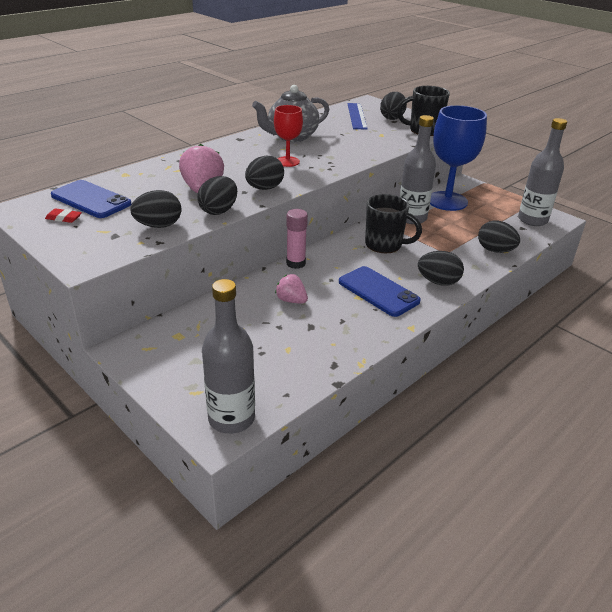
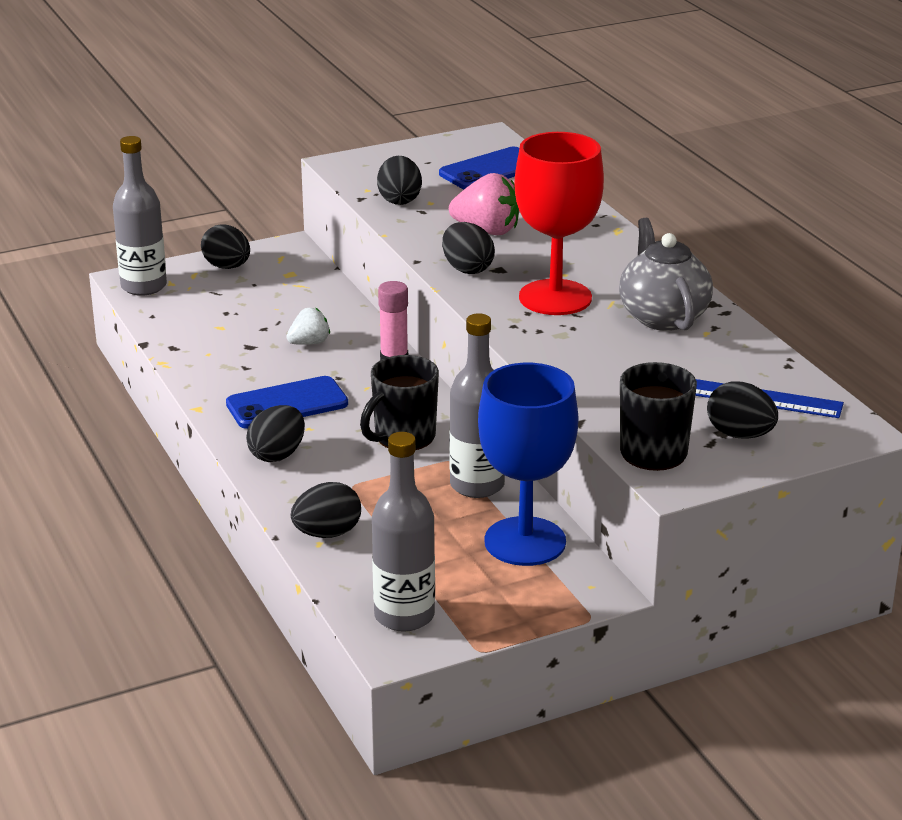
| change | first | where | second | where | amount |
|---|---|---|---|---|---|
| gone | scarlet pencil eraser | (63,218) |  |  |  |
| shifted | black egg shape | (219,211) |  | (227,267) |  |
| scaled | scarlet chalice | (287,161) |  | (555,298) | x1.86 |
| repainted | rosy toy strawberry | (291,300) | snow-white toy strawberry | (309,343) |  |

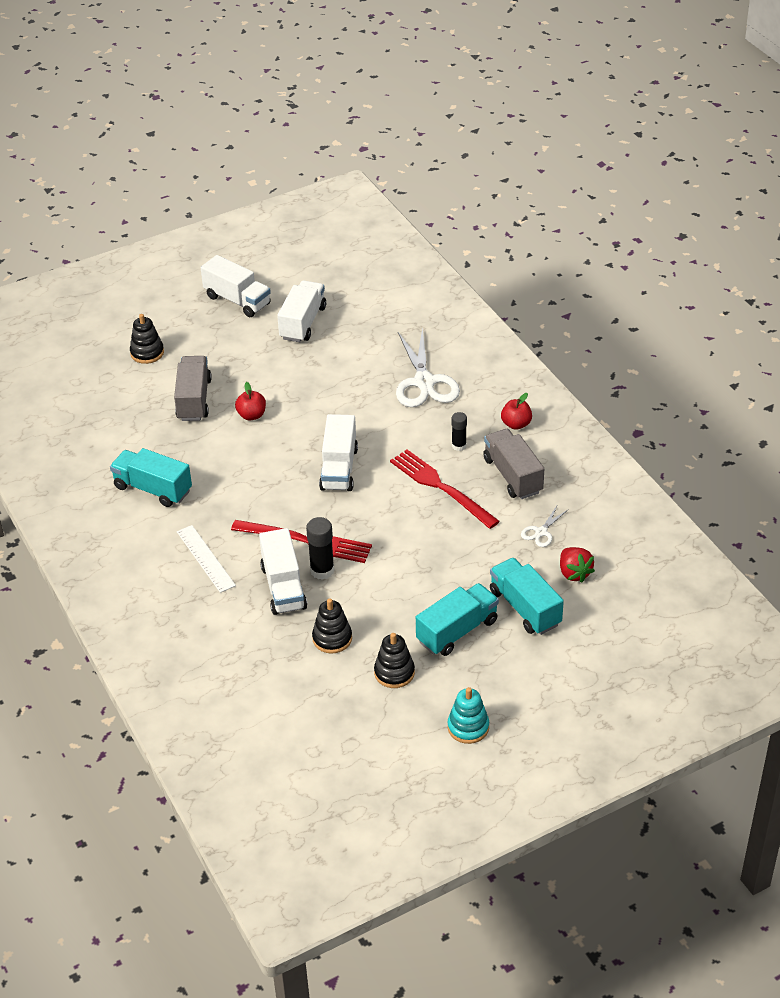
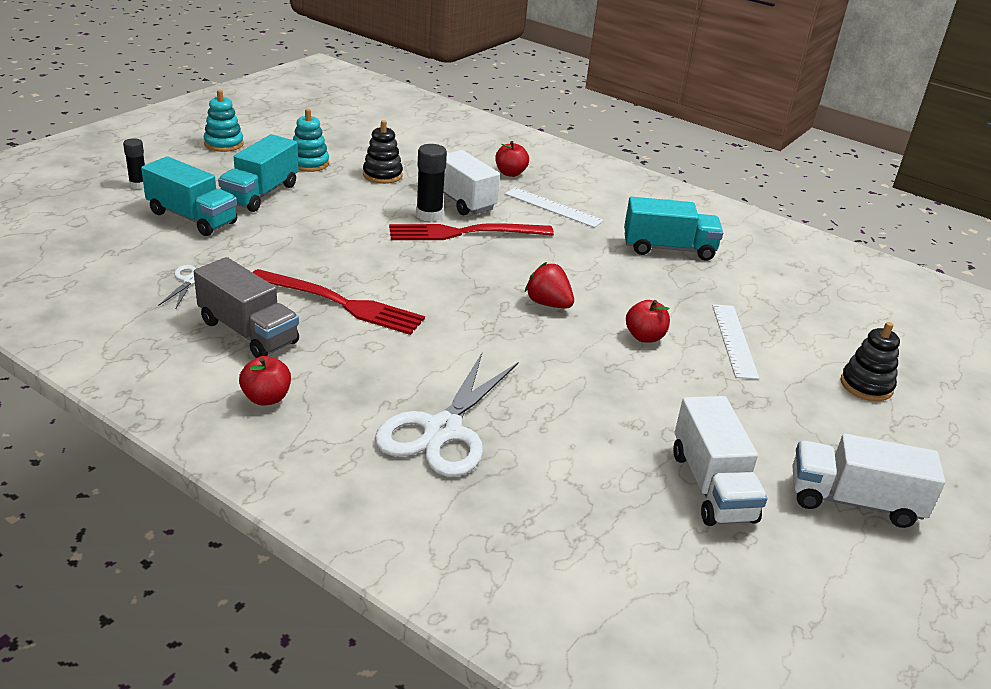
| change | first | where | second | where | amount |
|---|---|---|---|---|---|
| swapped | ash-grey toy truck | (194,400) | snow-white measuring stick | (734,340) |  |
| gone | snow-white toy truck | (339,468) |  |  |  |
| repainted | black ring stacker | (394,673) | aqua ring stacker | (309,163) |  |
| rotated | snow-white pair of scissors | (424,382) |  | (443,431) | 120 degrees counterclockwise |
| shifted | black glue stick | (459,446) |  | (138,185) |  |
| shifted | scarlet toy strawberry | (574,573) |  | (548,304) |  |
| new |  |  | scarlet apple | (510,173) |  |

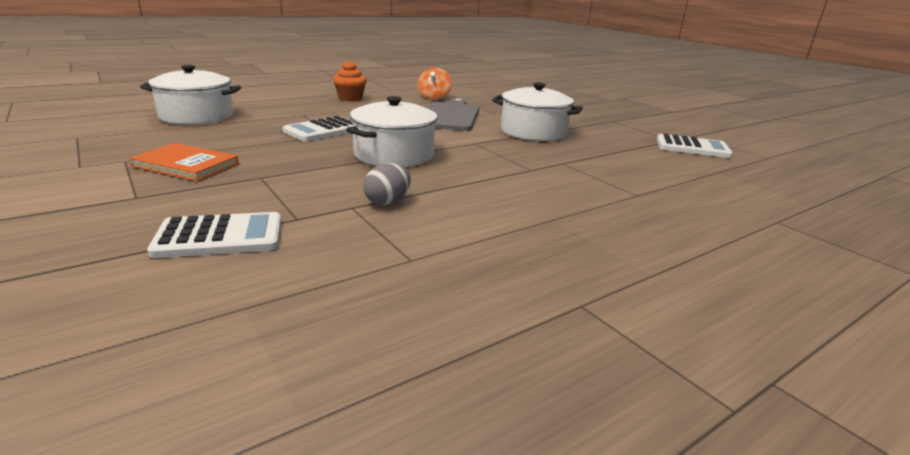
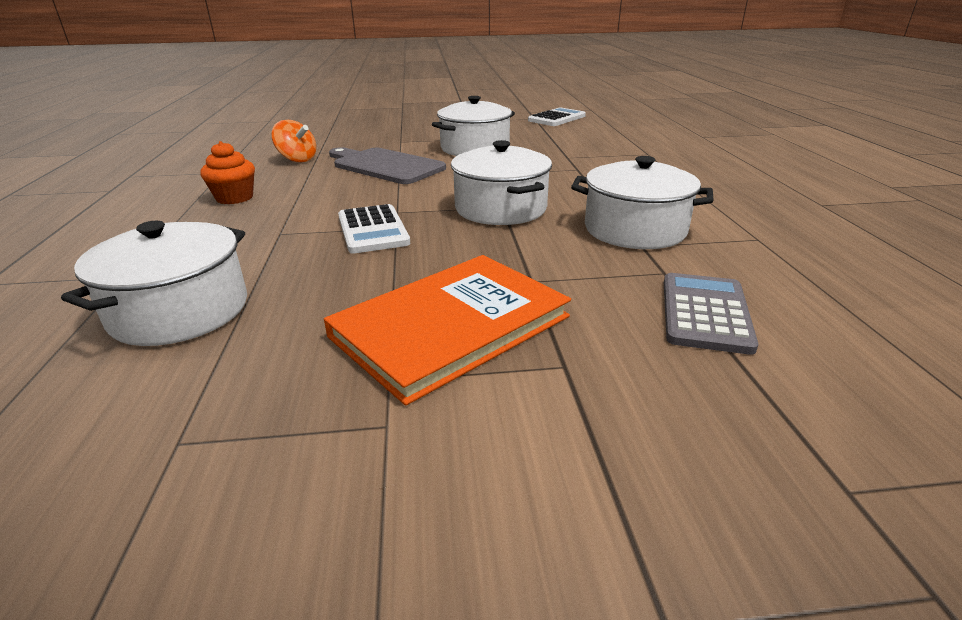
| change | first | where | second | where | amount |
|---|---|---|---|---|---|
| scaled | orange-coloured hardcover | (186,165) |  | (451,327) | x1.61 |
| repainted | snow-white adding machine | (220,236) | ash-grey adding machine | (705,313) |  |
| swapped | ash-grey egg shape | (387,202) | snow-white pot | (634,229) |  |

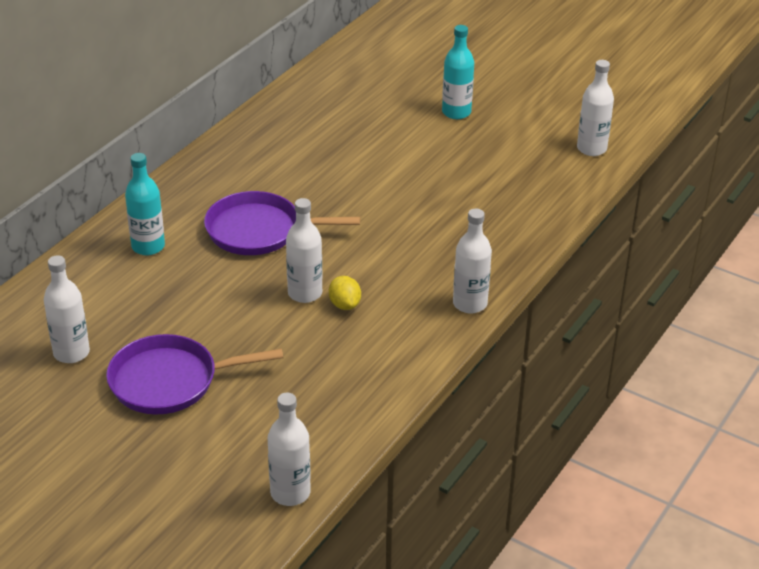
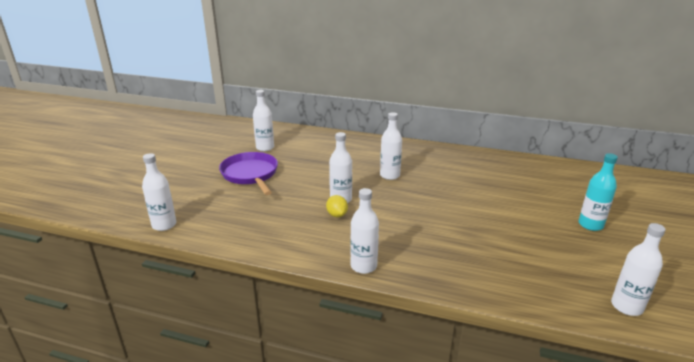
| change | first | where | second | where | amount |
|---|---|---|---|---|---|
| gone | aqua flask | (148,246) |  |  |  |
| swapped | violet pan | (259,231) | snow-white flask | (389,175) |  |
| rotated | golden lemon | (344,305) |  | (337,215) | 75 degrees counterclockwise |

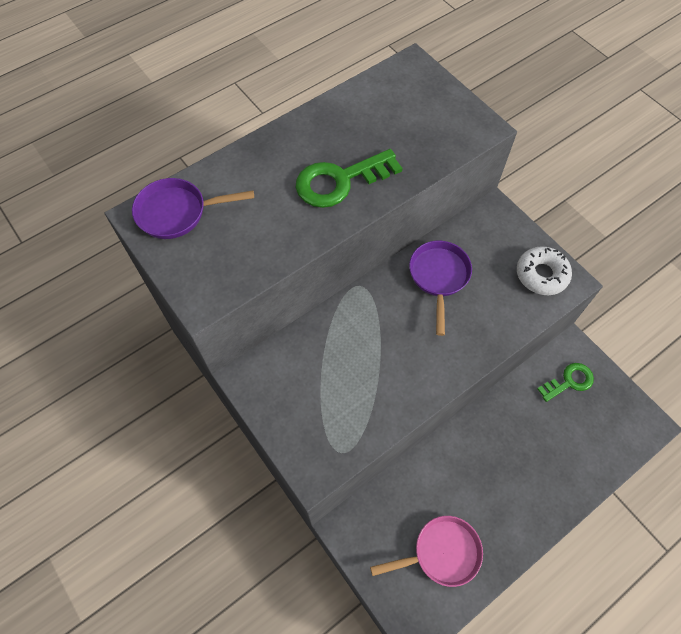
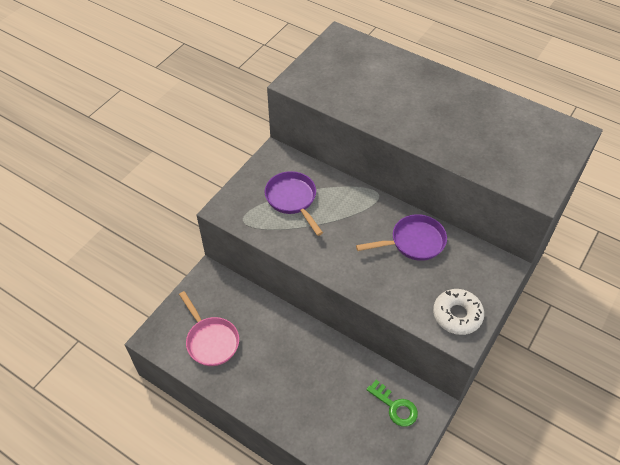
| change | first | where | second | where | amount |
|---|---|---|---|---|---|
| shifted | violet pan | (177,212) |  | (292,199) |  |
| gone | emerald key | (340,181) |  |  |  |

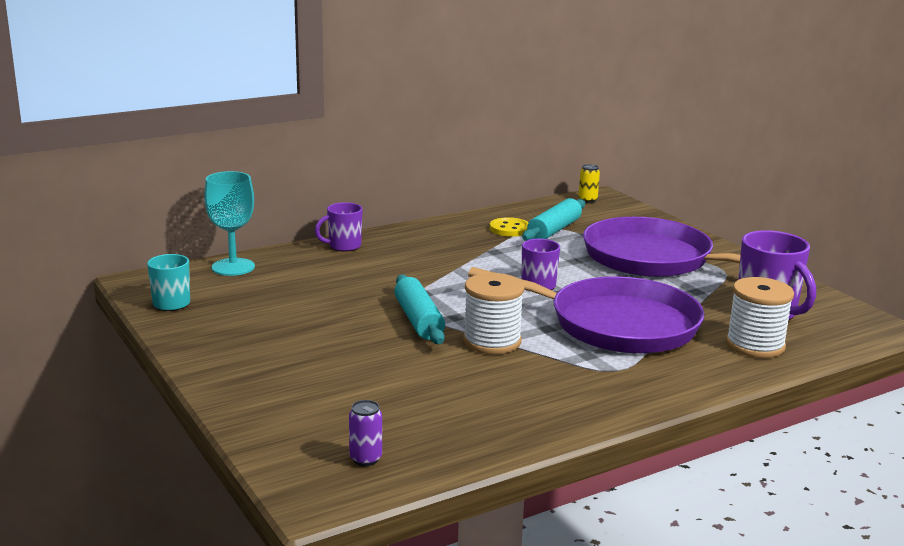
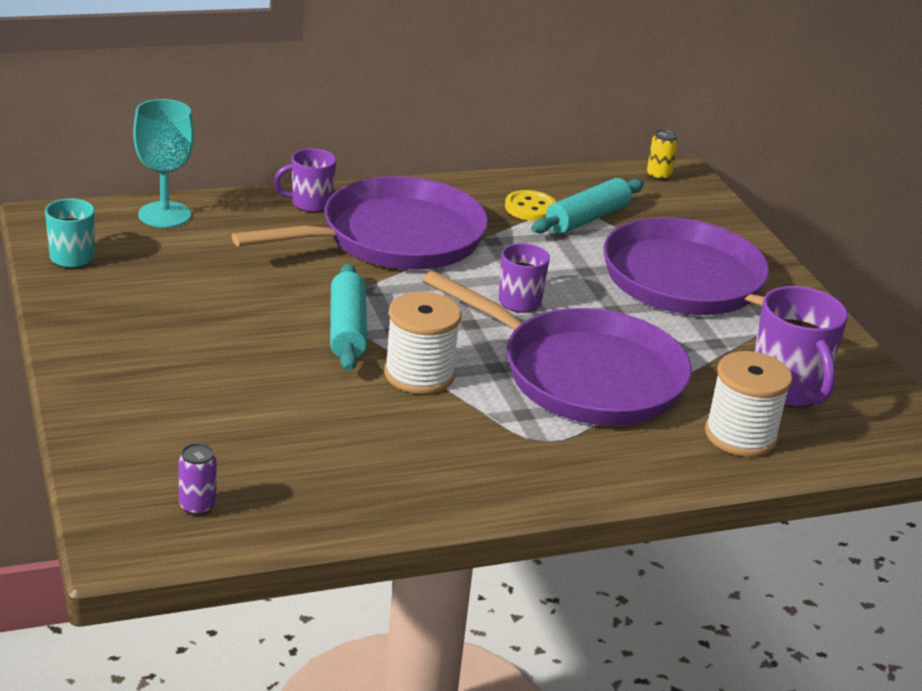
| change | first | where | second | where | amount |
|---|---|---|---|---|---|
| new |  |  | violet pan | (394,238) |  |

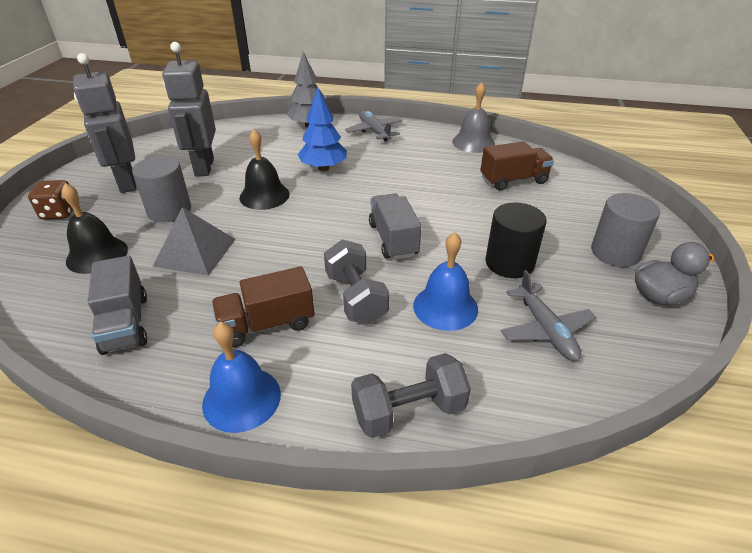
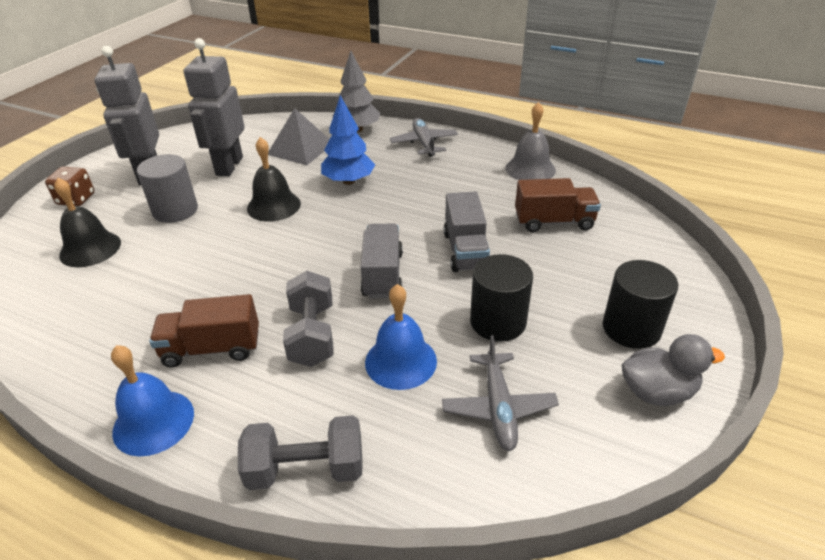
| change | first | where | second | where | amount |
|---|---|---|---|---|---|
| shifted | ash-grey toy truck | (125,323) |  | (465,250) |  |
| shifted | ash-grey pyramid shape | (195,252) |  | (301,149) |  |
| repainted | ash-grey cylinder shape | (615,252) | black cylinder shape | (631,328) |  |

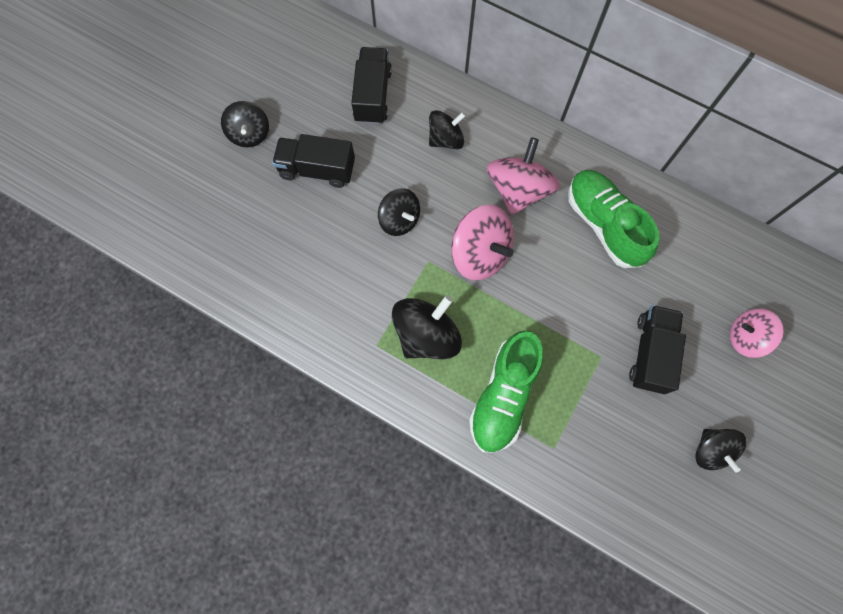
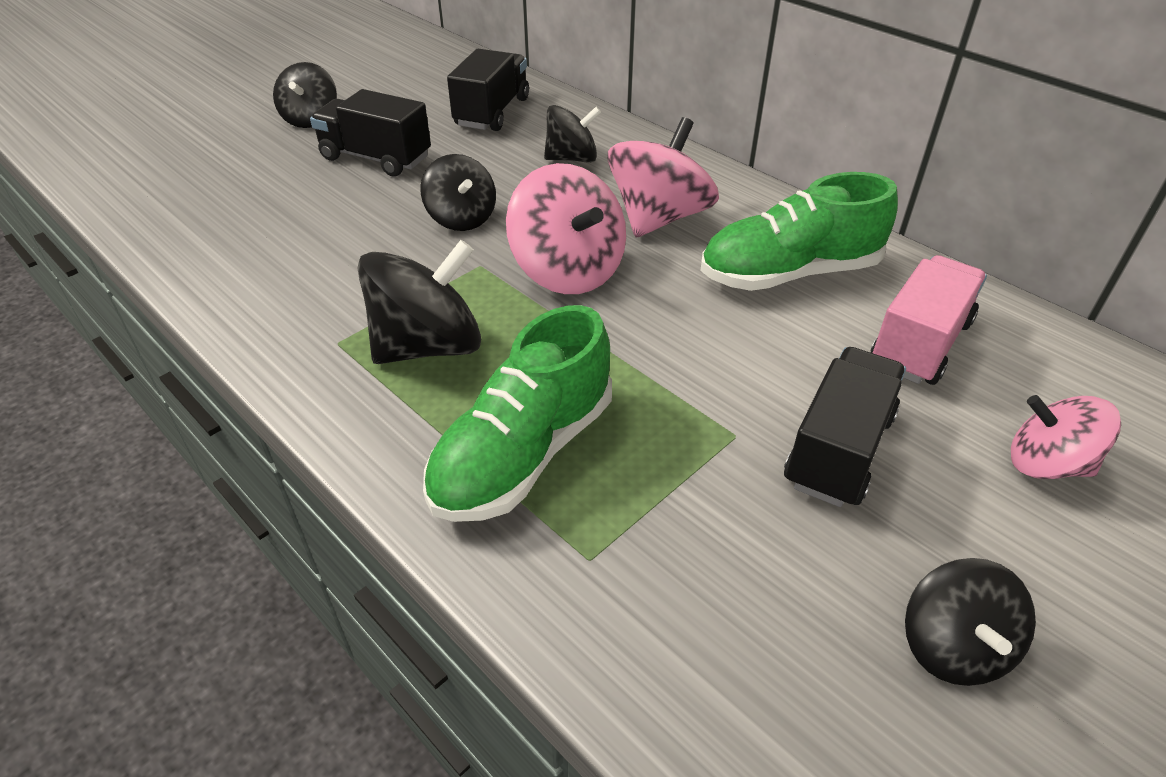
| change | first | where | second | where | amount |
|---|---|---|---|---|---|
| rotated | emerald shoe | (604,224) |  | (789,273) | 90 degrees counterclockwise |
| new |  |  | rosy toy truck | (920,344) |  |

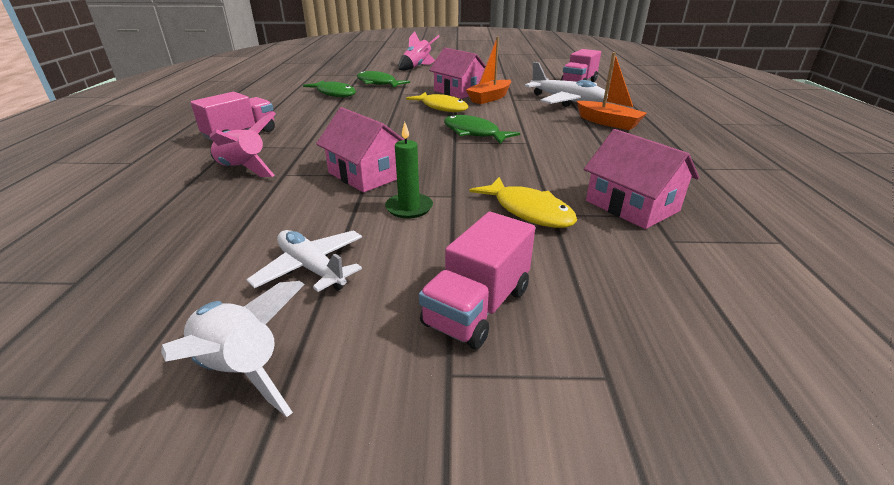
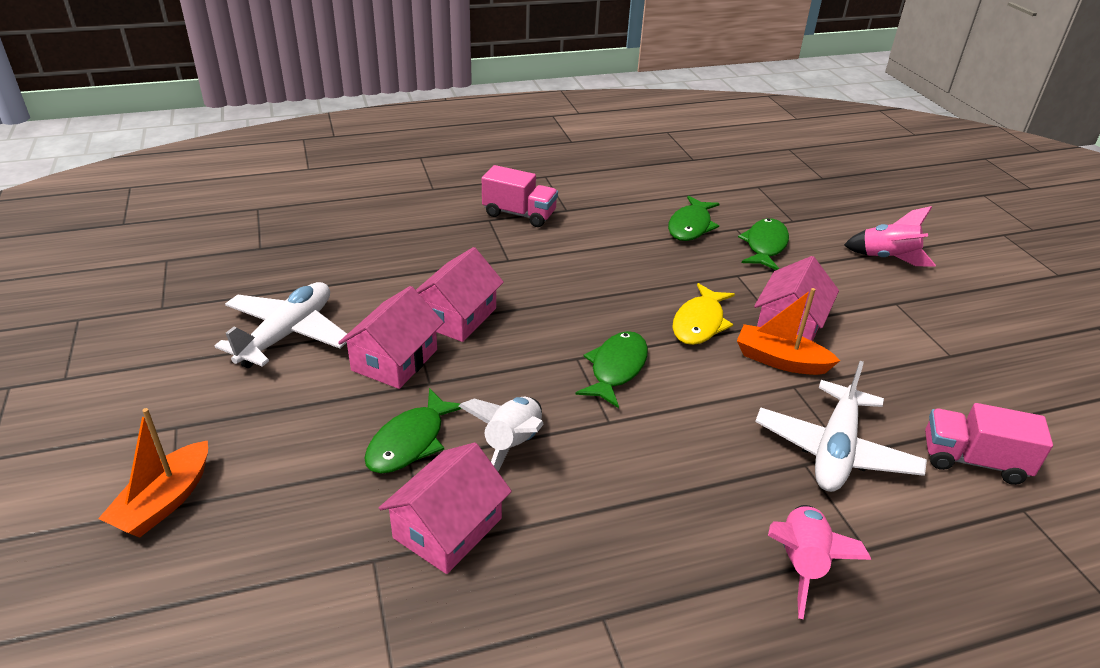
| change | first | where | second | where | amount |
|---|---|---|---|---|---|
| shifted | snow-white spaceship | (241,369) |  | (512,445) |  |
| shifted | rosy spaceship | (243,169) |  | (801,564) |  |
| scaled | snow-white aeroplane | (311,268) |  | (287,334) | x1.55 |
| swapped | emerald candle | (409,208) | rosy cottage | (394,360) |  |
| gone | rosy toy truck | (477,307) |  |  |  |
| repainted | golden fish figure | (529,211) | emerald fish figure | (410,442) |  |
| shifted | orange-coloured sailboat | (608,122) |  | (164,501) |  |

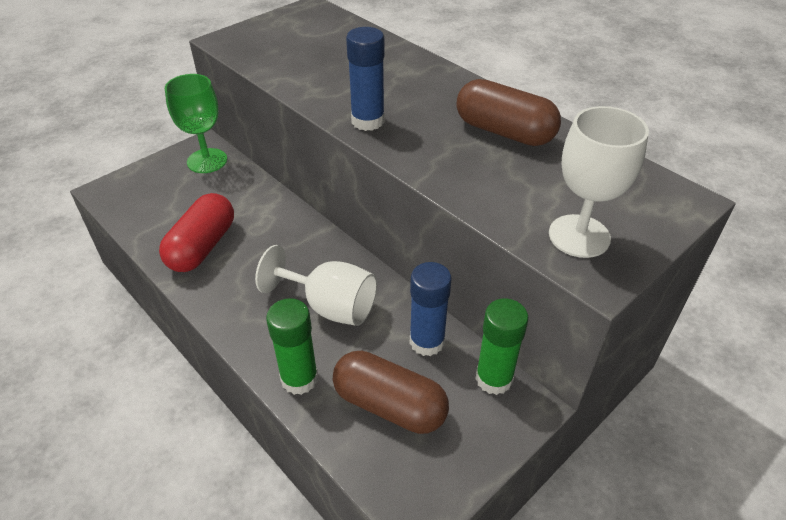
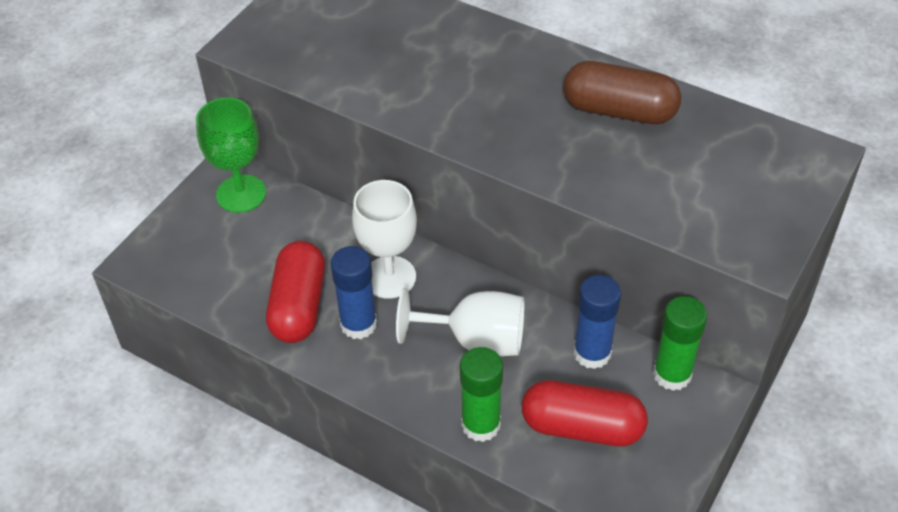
| change | first | where | second | where | amount |
|---|---|---|---|---|---|
| repainted | dark brown pill shape | (389,405) | scarlet pill shape | (582,427) |  |
| shifted | cobalt glue stick | (368,121) |  | (358,324) |  |
| shifted | snow-white chalice | (579,236) |  | (389,277) |  |

